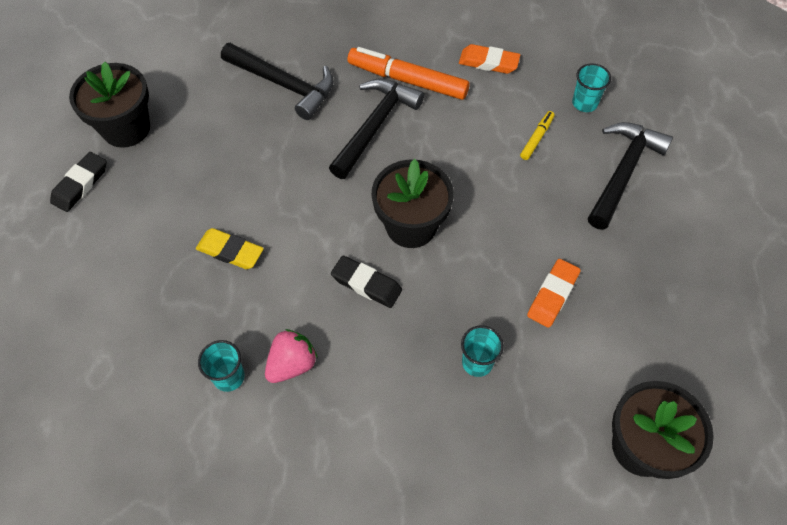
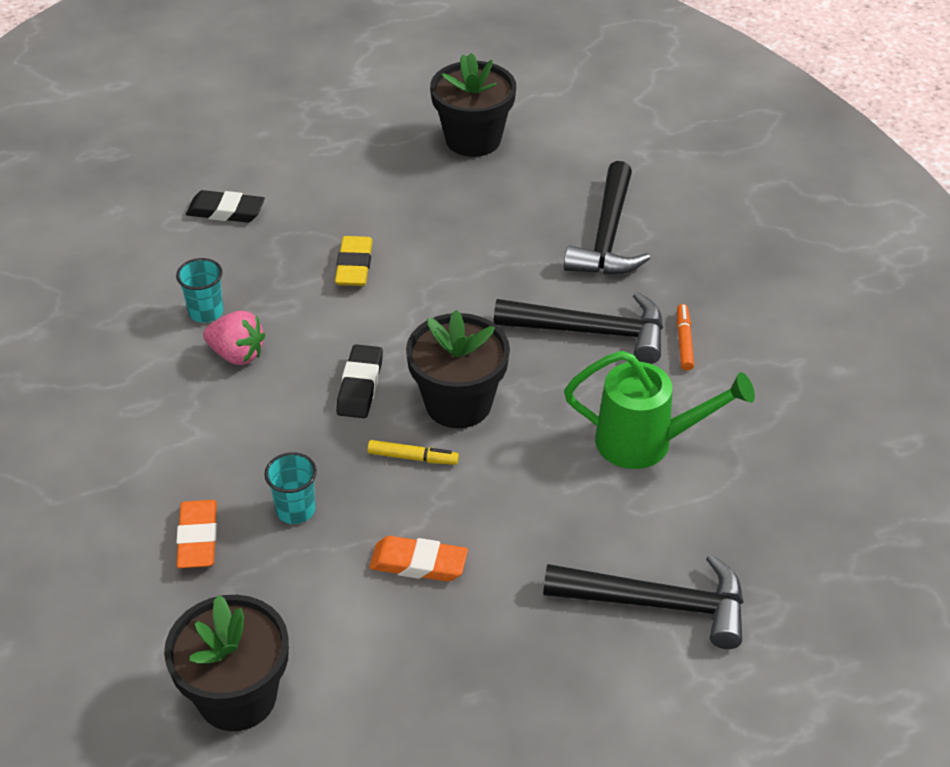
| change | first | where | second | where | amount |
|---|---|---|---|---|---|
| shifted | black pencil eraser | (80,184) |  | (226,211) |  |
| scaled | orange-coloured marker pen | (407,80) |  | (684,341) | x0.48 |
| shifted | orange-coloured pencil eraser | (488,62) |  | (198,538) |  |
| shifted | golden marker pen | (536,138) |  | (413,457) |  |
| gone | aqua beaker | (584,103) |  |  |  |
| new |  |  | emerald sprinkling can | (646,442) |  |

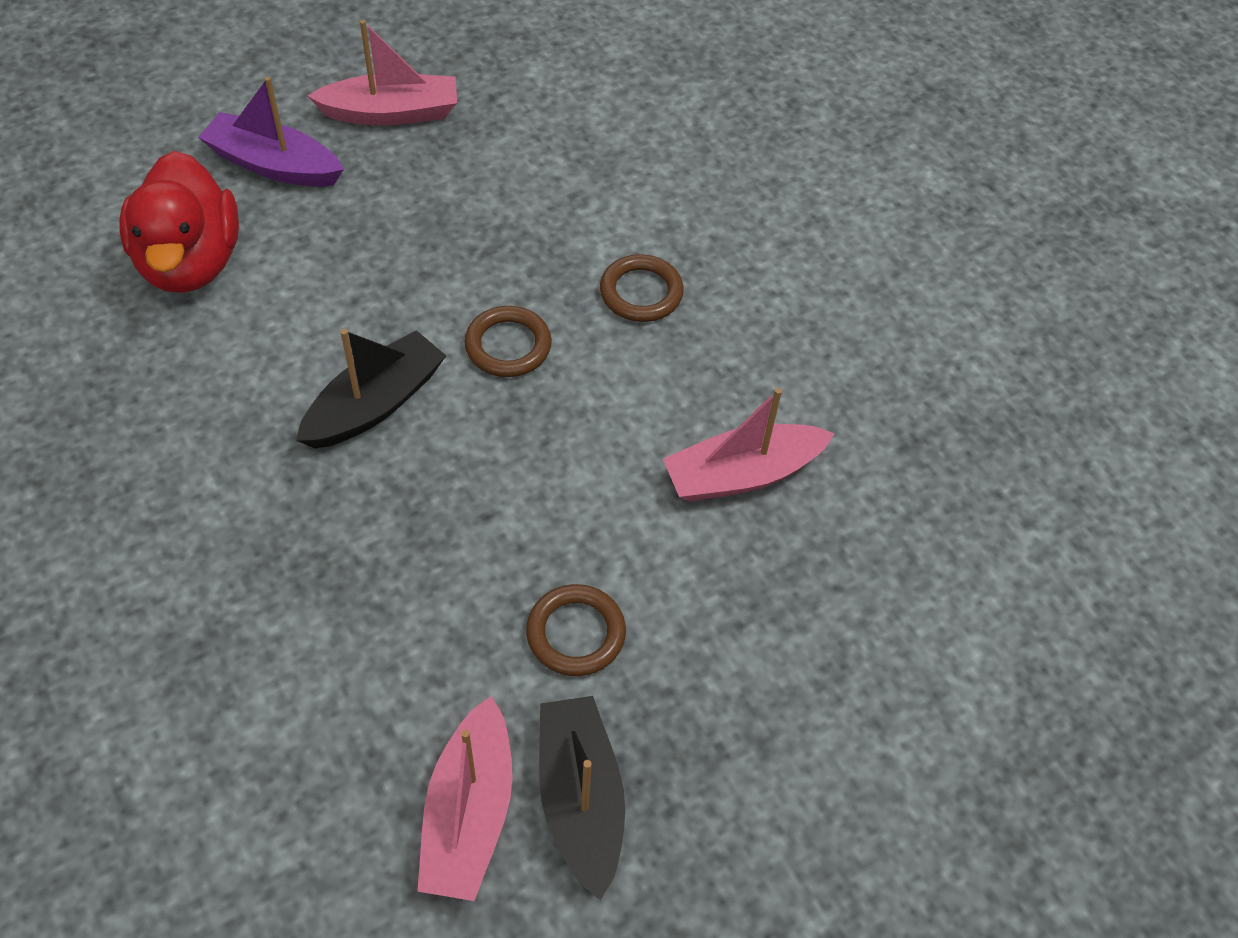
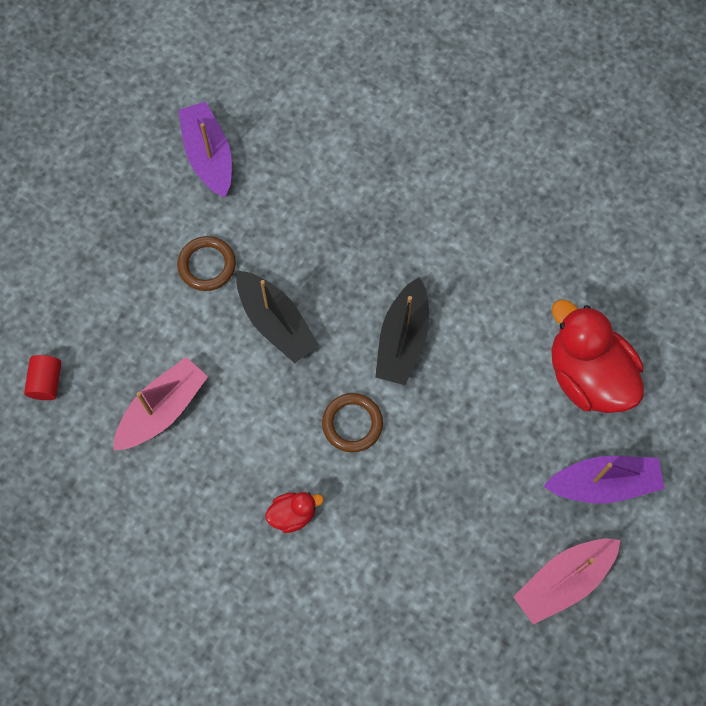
| change | first | where | second | where | amount |
|---|---|---|---|---|---|
| repainted | rosy sailboat | (469,813) | violet sailboat | (208,156) |  |
| shifted | black sailboat | (580,799) |  | (276,322) |  |
| swapped | dark brown hoop | (641,292) | scarlet toy duck | (293,514) |  |
| new |  |  | scarlet cylinder shape | (46,382) |  |

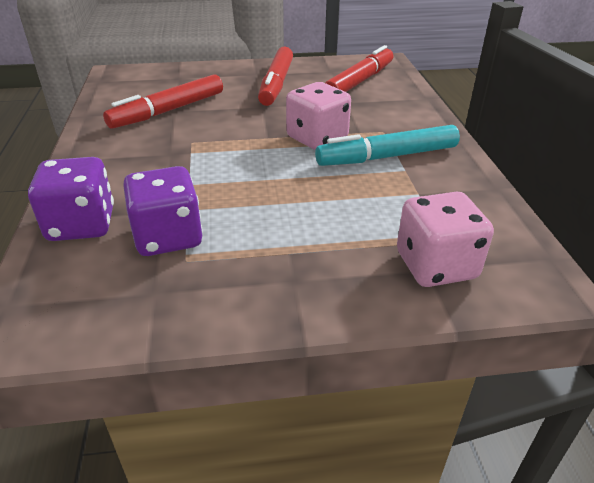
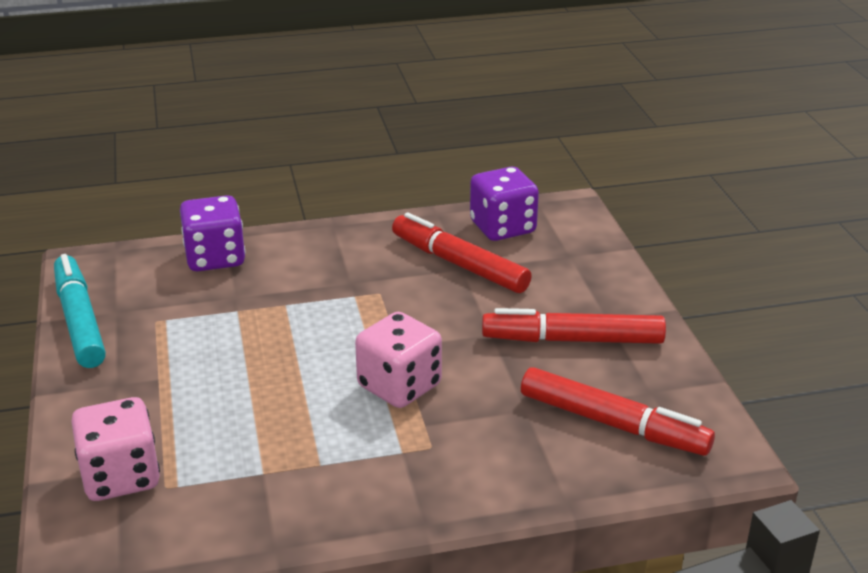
| change | first | where | second | where | amount |
|---|---|---|---|---|---|
| shifted | violet dice | (168,237) |  | (502,227) |  |
| shifted | aqua marker pen | (387,157) |  | (79,321) |  |

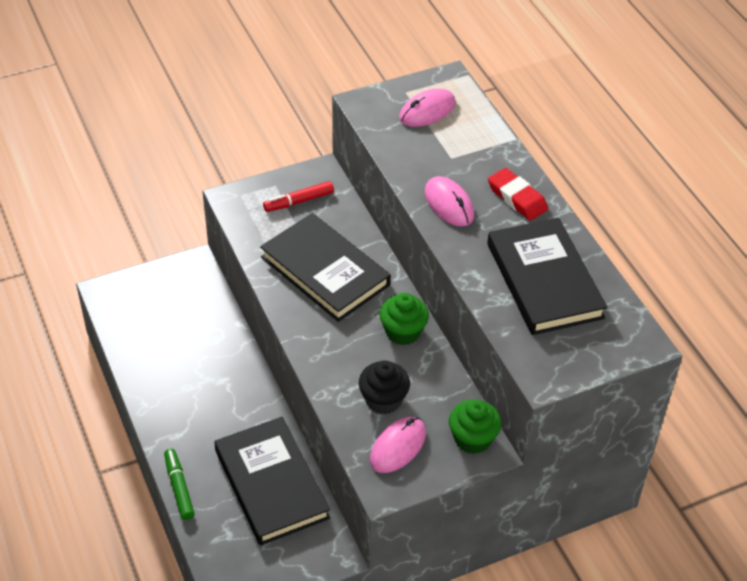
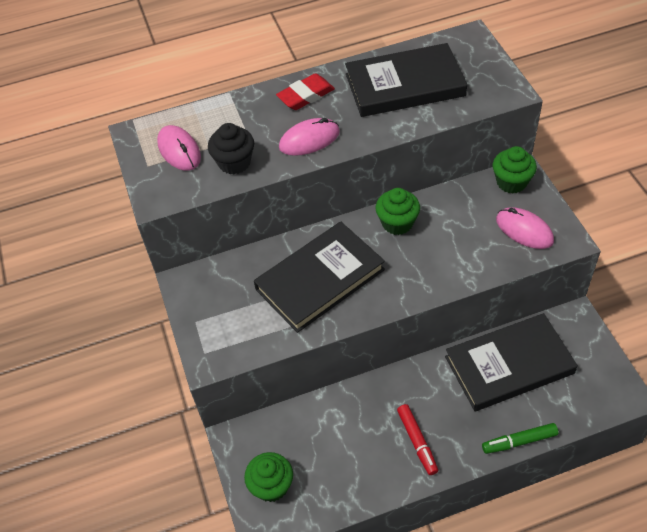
| change | first | where | second | where | amount |
|---|---|---|---|---|---|
| shifted | scarlet marker pen | (298,201) |  | (417,442) |  |
| shifted | black fairy cake | (383,400) |  | (234,162) |  |
| new |  |  | emerald fairy cake | (271,486) |  |

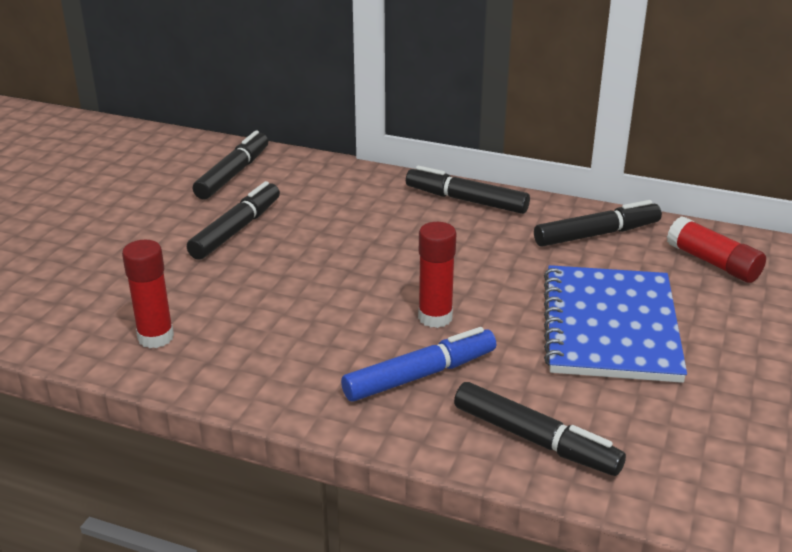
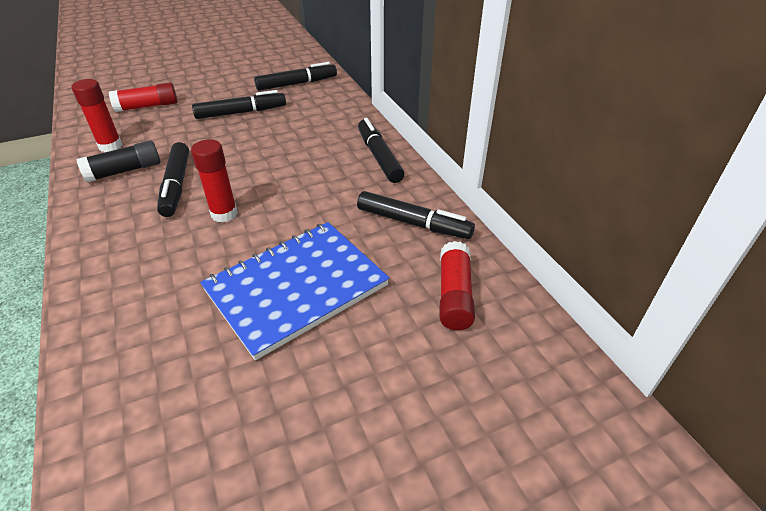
| change | first | where | second | where | amount |
|---|---|---|---|---|---|
| gone | cobalt marker pen | (419,375) |  |  |  |
| shifted | black marker pen | (535,439) |  | (176,185) |  |
| new |  |  | black glue stick | (125,171) |  |
| new |  |  | scarlet glue stick | (147,106) |  |

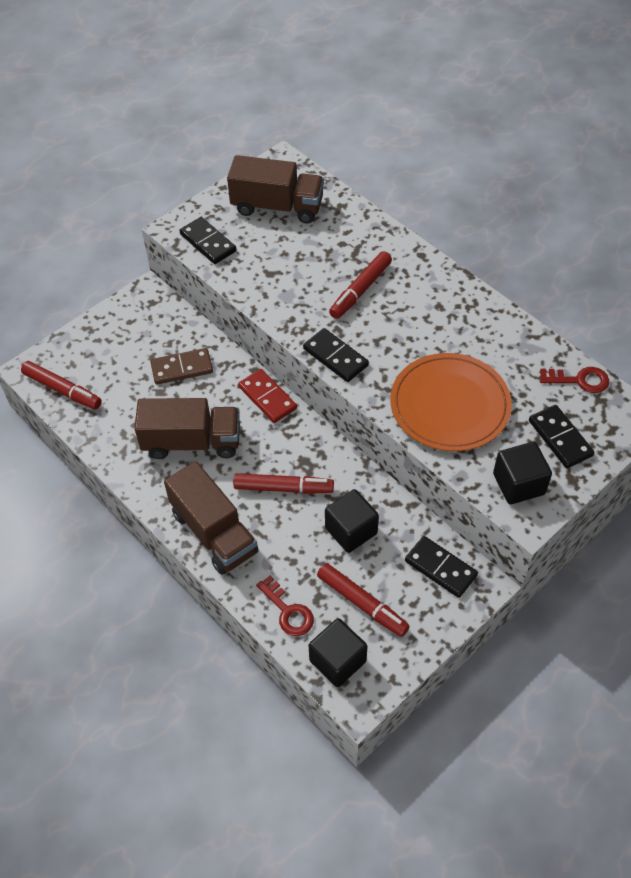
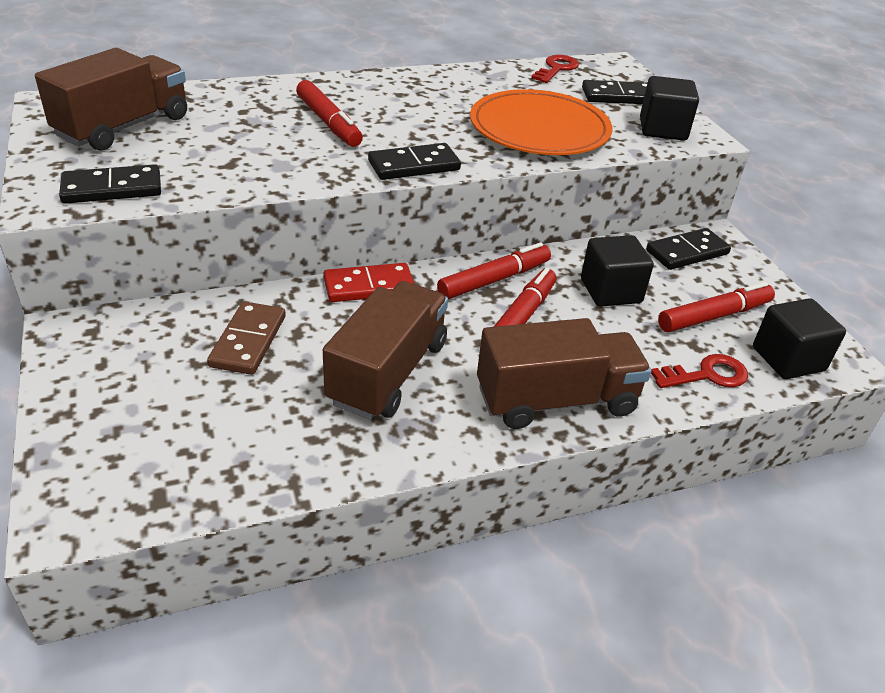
| change | first | where | second | where | amount |
|---|---|---|---|---|---|
| shifted | scarlet marker pen | (62,390) |  | (494,280) |  |

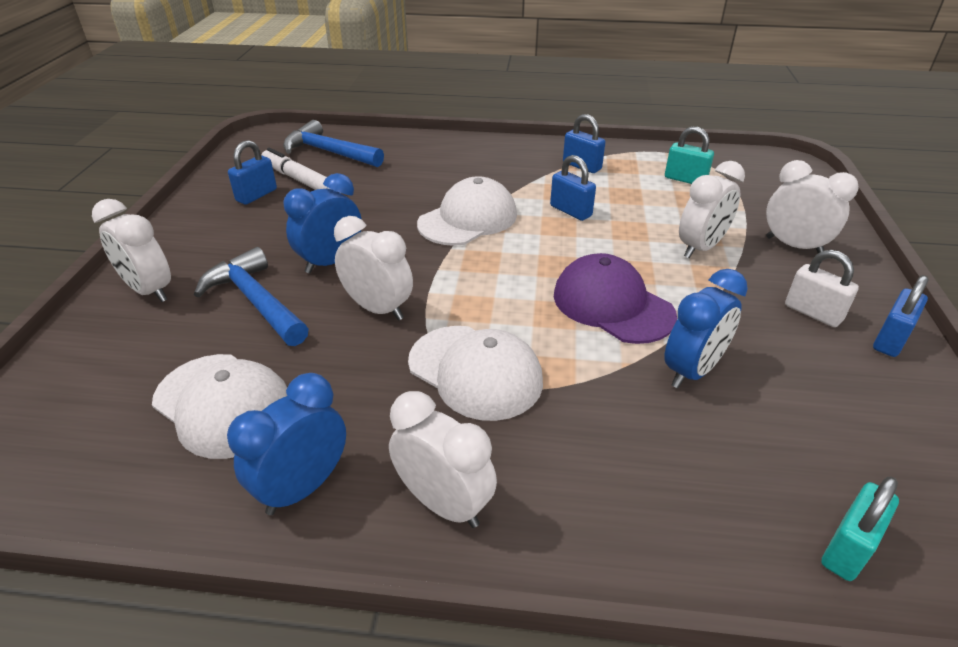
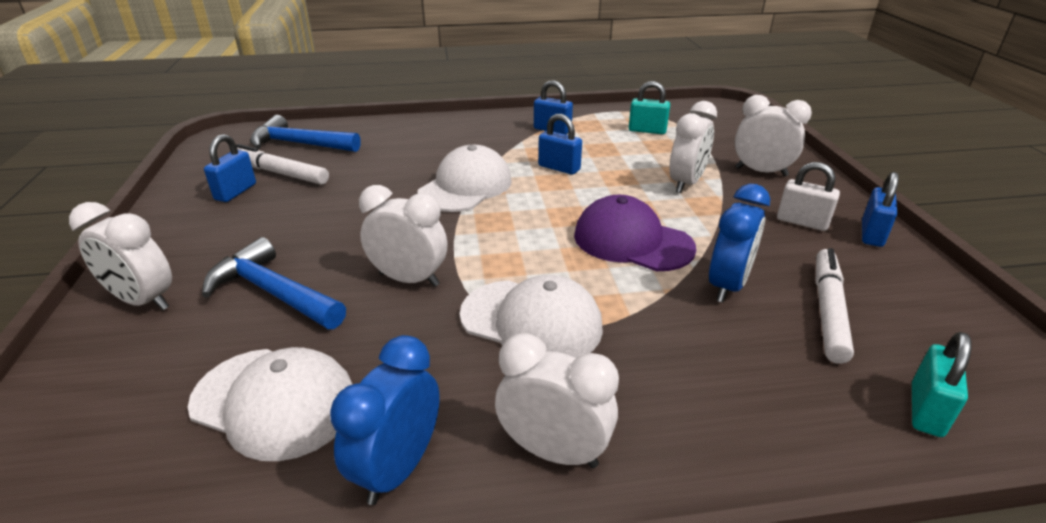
| change | first | where | second | where | amount |
|---|---|---|---|---|---|
| gone | cobalt alarm clock | (331,262) |  |  |  |
| new |  |  | snow-white marker pen | (828,310) |  |

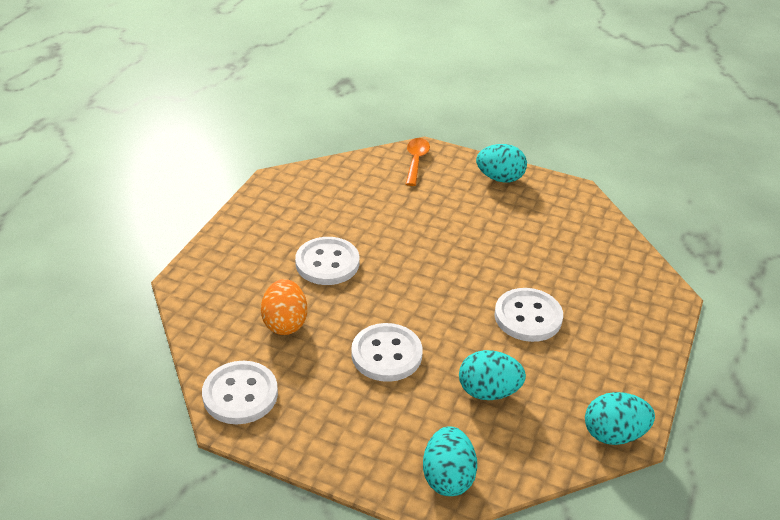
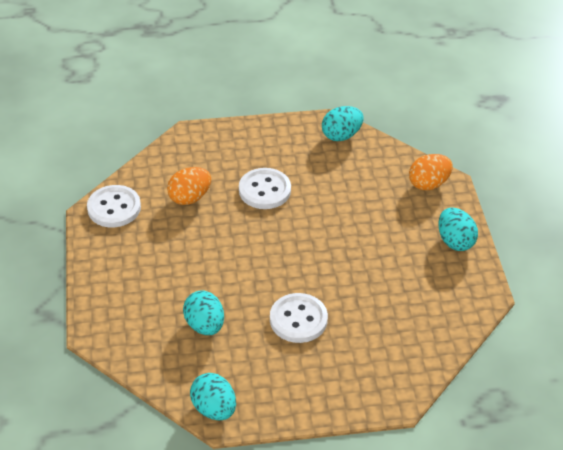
| change | first | where | second | where | amount |
|---|---|---|---|---|---|
| gone | snow-white button | (386,354) |  |  |  |
| swapped | orange-coloured teaspoon | (416,161) | orange-coloured egg shape | (428,184) |  |
| shifted | aqua egg shape | (448,477) |  | (341,135) |  |

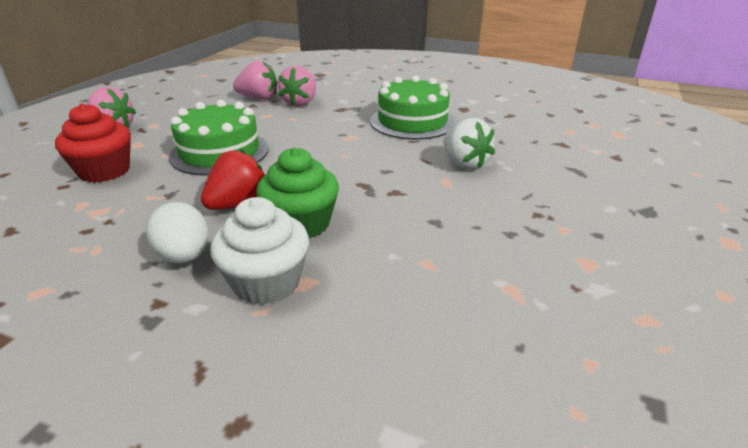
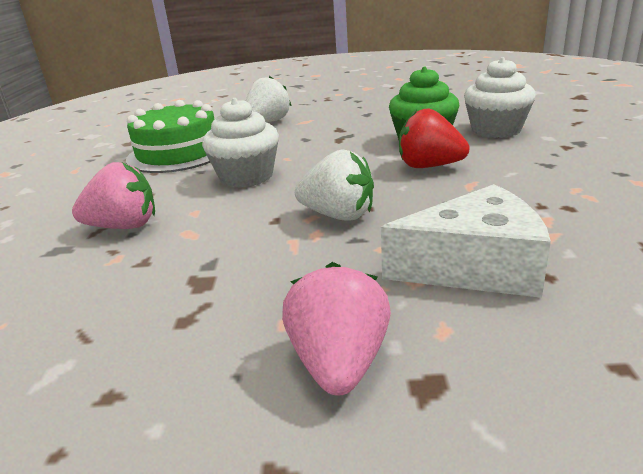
| change | first | where | second | where | amount |
|---|---|---|---|---|---|
| swapped | scarlet fairy cake | (104,171) | snow-white cheese | (475,267) |  |
| gone | snow-white egg shape | (184,256) |  |  |  |
| swapped | emerald cake | (219,152) | snow-white toy strawberry | (338,215) |  |
| gone | rosy toy strawberry | (259,98) |  |  |  |
| new |  |  | snow-white fairy cake | (246,176) |  |

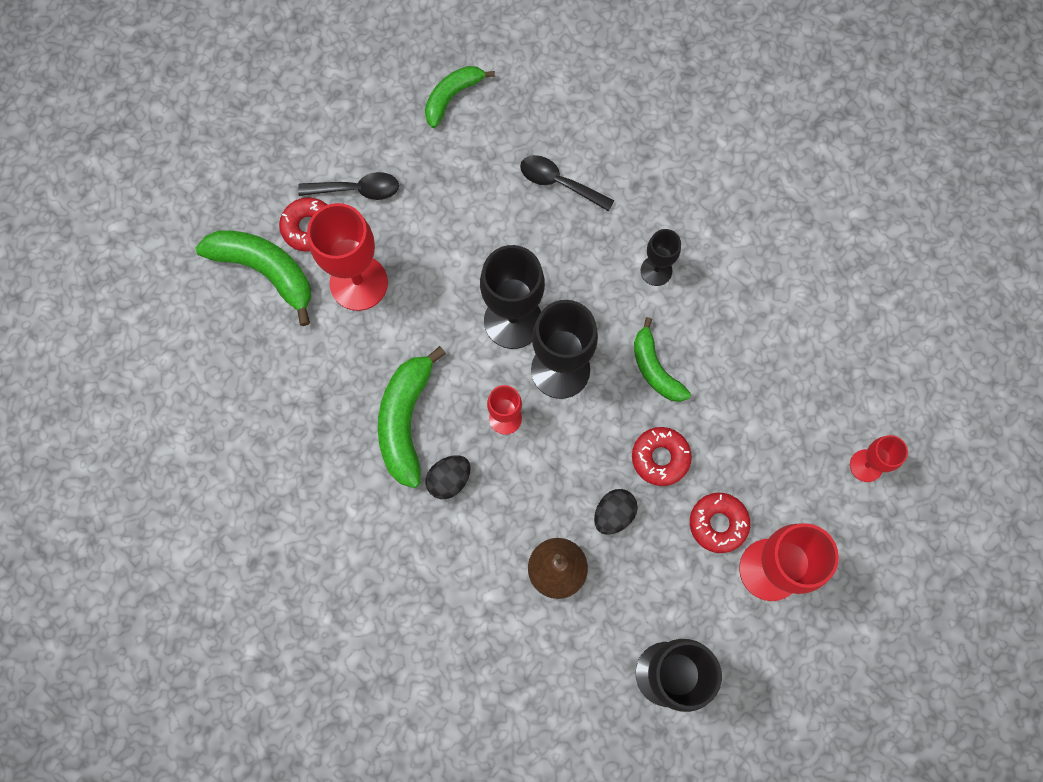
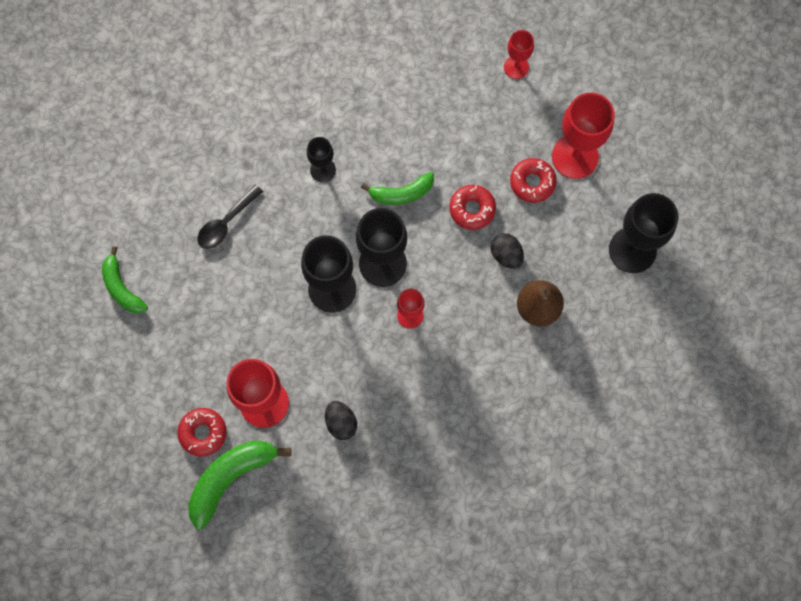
| change | first | where | second | where | amount |
|---|---|---|---|---|---|
| gone | black teaspoon | (357,189) |  |  |  |
| gone | emerald banana fruit | (406,420) |  |  |  |
| shifted | black egg shape | (449,480) |  | (341,423) |  |

